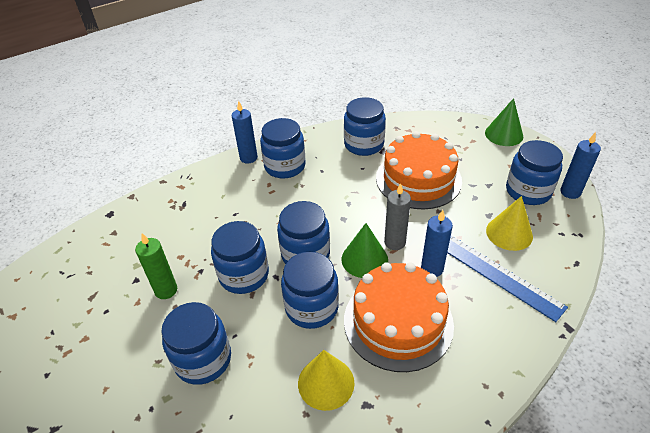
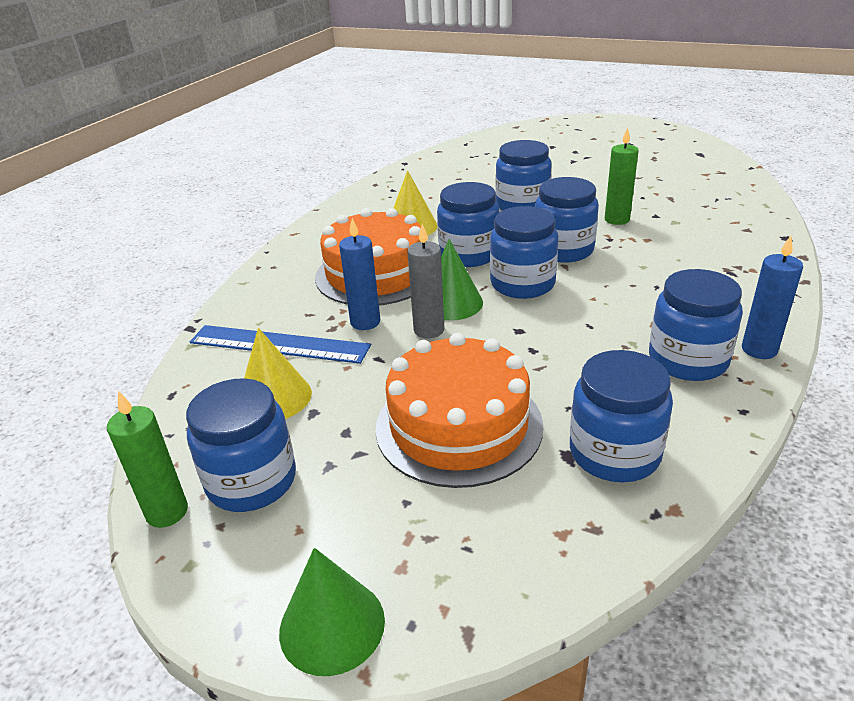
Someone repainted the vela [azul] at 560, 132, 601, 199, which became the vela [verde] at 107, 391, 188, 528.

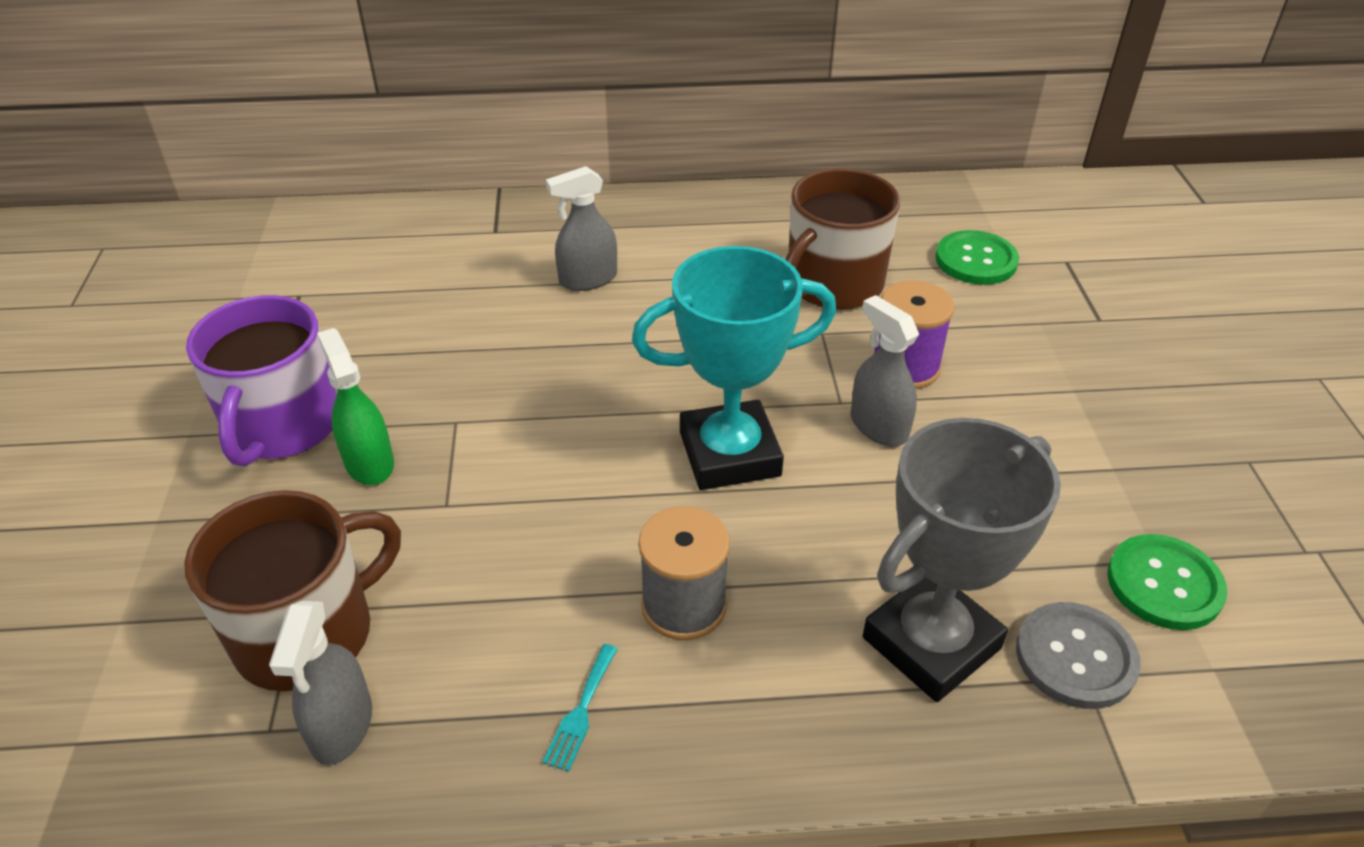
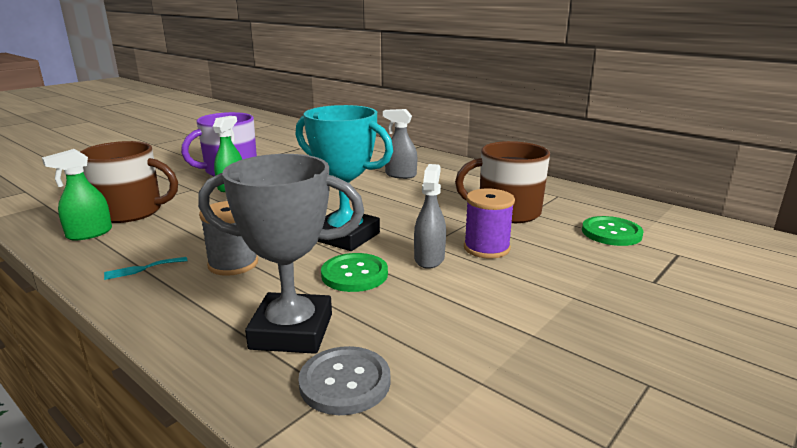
Someone carried the botón [verde] from 1107, 534, 1227, 630 to 321, 253, 388, 292. Someone repainted the pulverizador [gris] at 269, 601, 372, 765, which became the pulverizador [verde] at 42, 149, 112, 241.

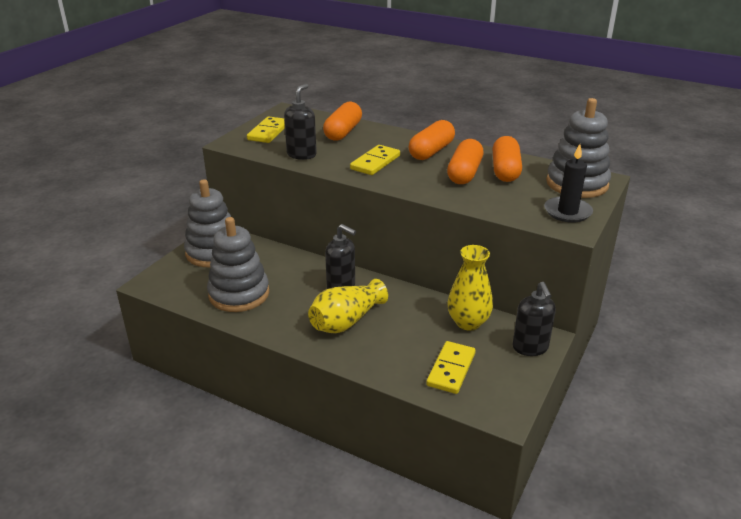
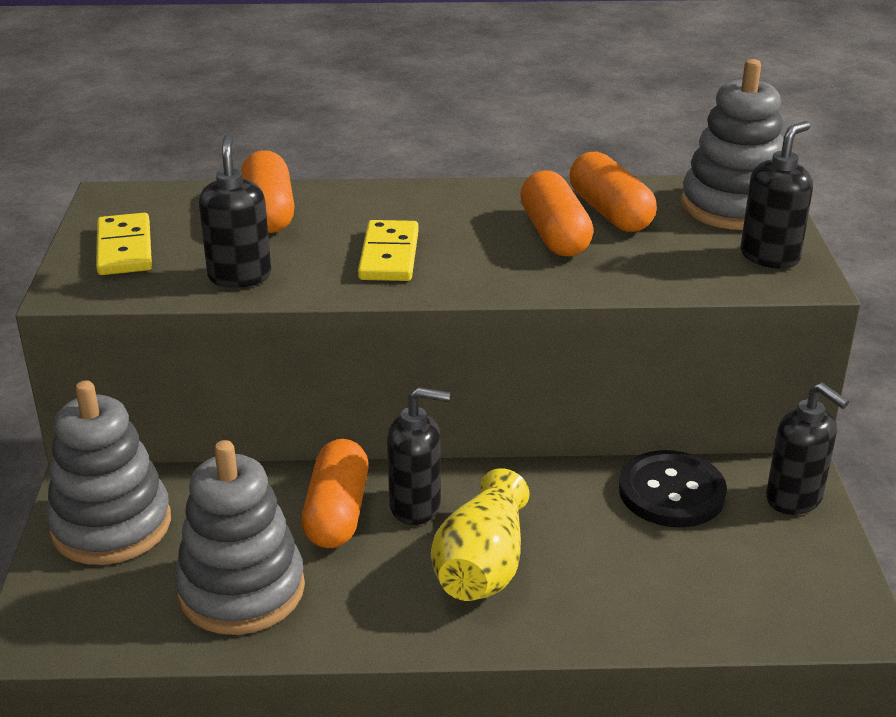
Someone took away the ficha de dominó [amarillo] at 426, 341, 476, 394. Someone carried the cápsula [naranja] from 409, 120, 455, 160 to 301, 439, 369, 548. Someone swapped the florero [amarillo] at 447, 245, 493, 330 for the botón [negro] at 619, 450, 727, 527. Someone swapped the vela [negro] at 544, 144, 593, 223 for the dispensador de jabón [negro] at 740, 121, 813, 269.

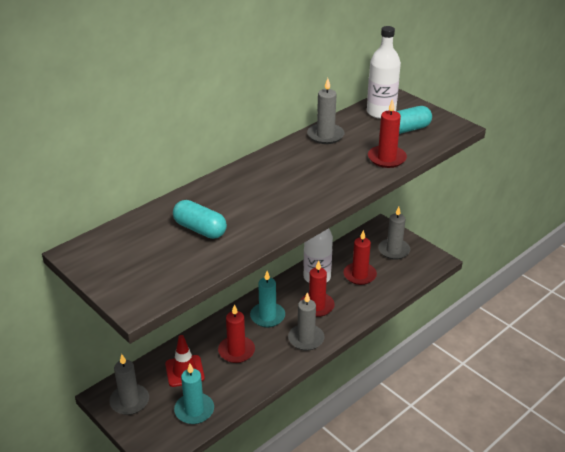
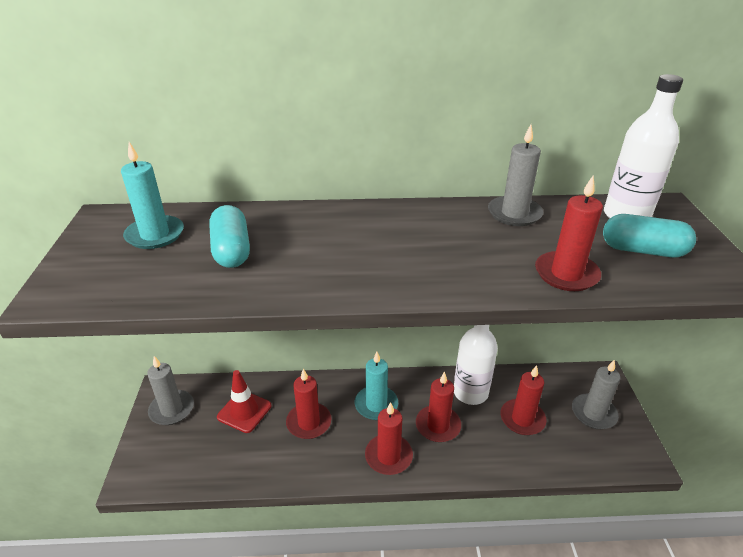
Someone carried the vela [turquesa] from 174, 363, 214, 424 to 121, 142, 184, 249. Someone repainted the vela [gris] at 288, 292, 324, 351, which became the vela [rojo] at 365, 402, 413, 475.

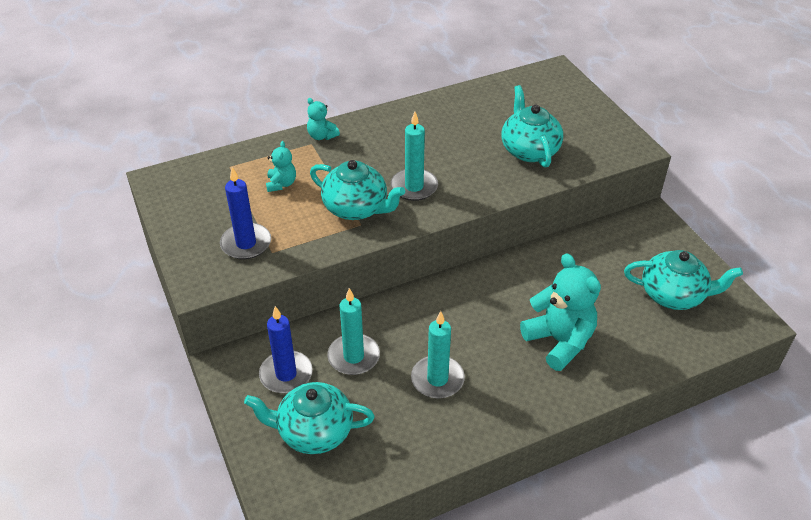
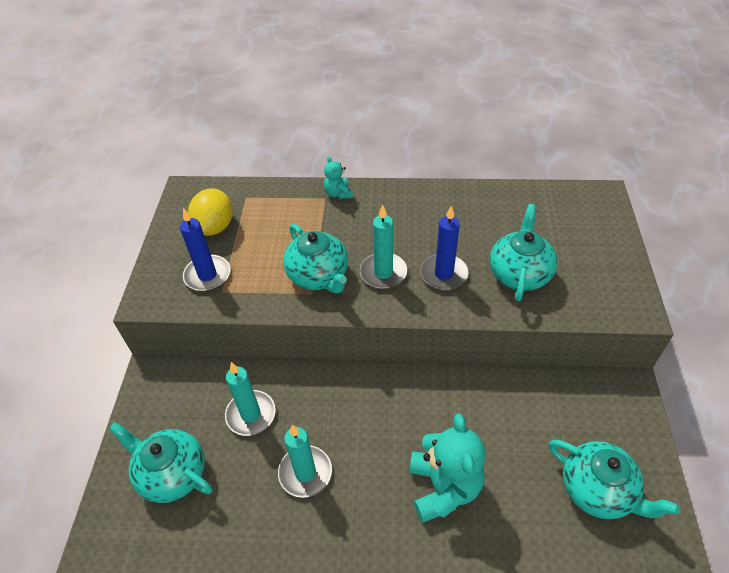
Someone took away the osito [turquesa] at 266, 141, 296, 192. Someone put down the limón [amarillo] at 188, 188, 233, 236. Someone carried the vela [azul] from 259, 306, 313, 393 to 420, 206, 469, 290.

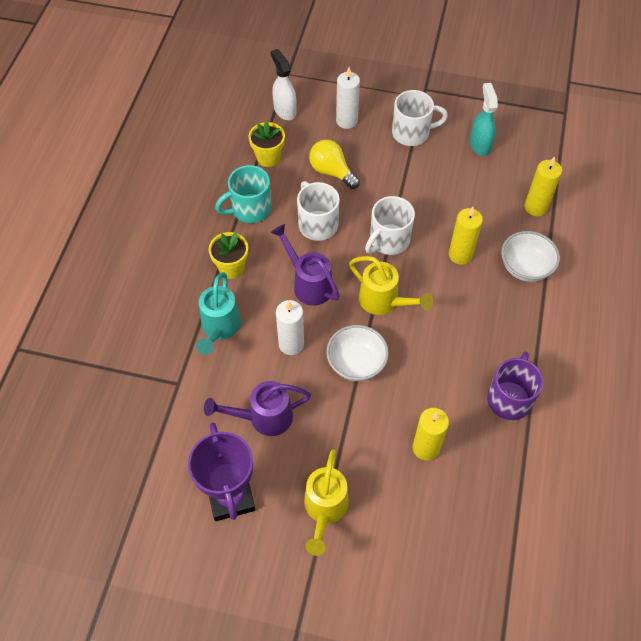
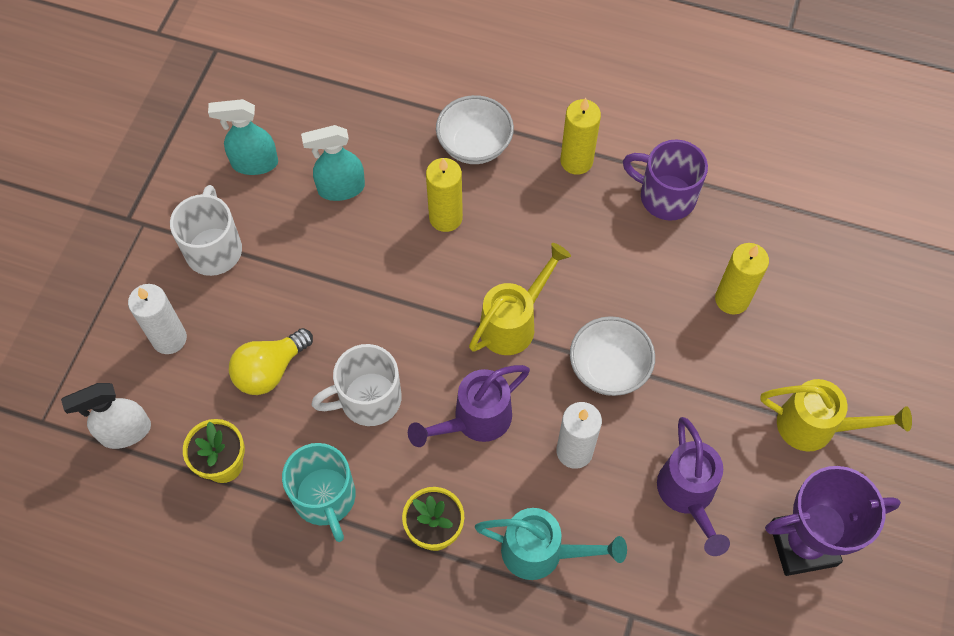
Someone took away the taza [blanco] at 365, 196, 415, 255. Someone put down the pulverizador [turquesa] at 301, 125, 365, 201. Someone carried the vela [amarillo] from 524, 156, 562, 216 to 561, 98, 601, 175.

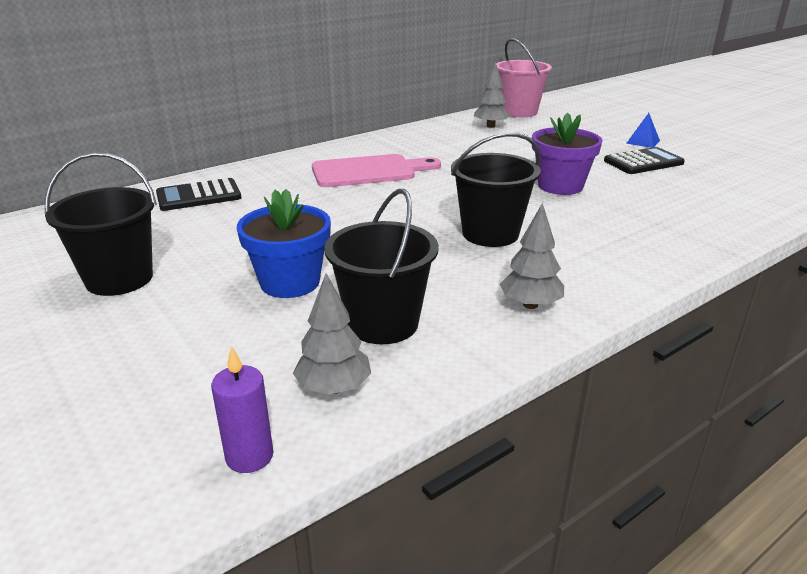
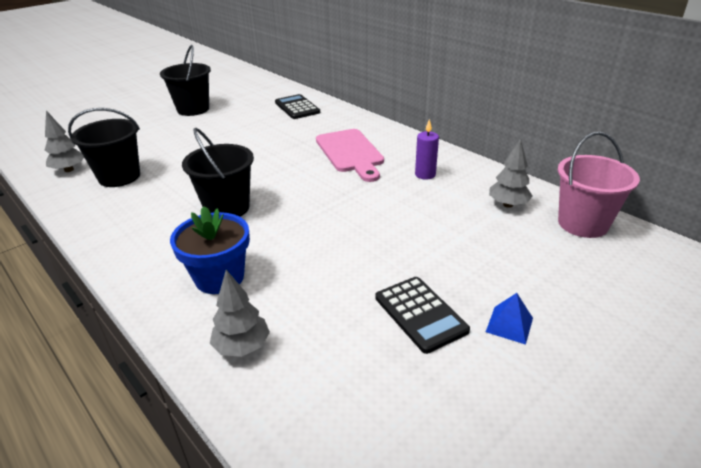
Someone took away the maceta [morado] at 532, 112, 603, 195. Someone carried the vela [morado] from 211, 346, 273, 473 to 415, 119, 439, 180. Someone carried the maceta [azul] from 237, 189, 331, 298 to 170, 206, 250, 294. Someone carried the árbol [gris] from 500, 203, 564, 309 to 210, 270, 270, 357.

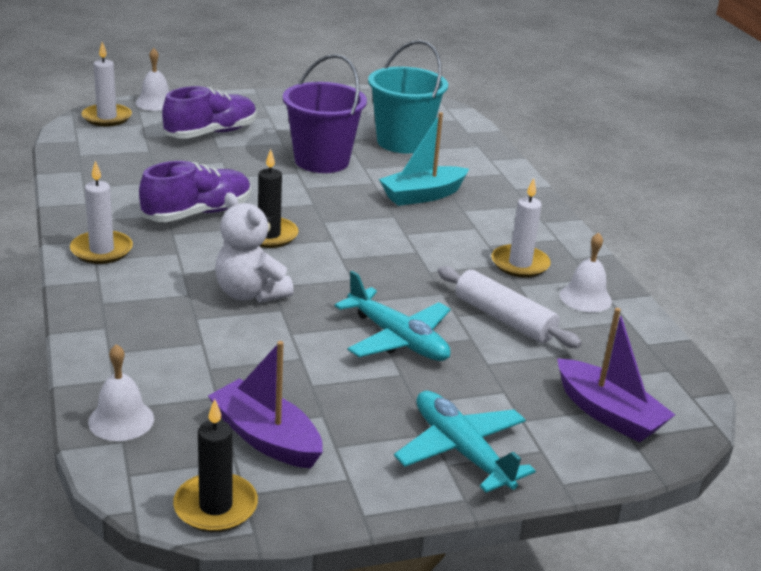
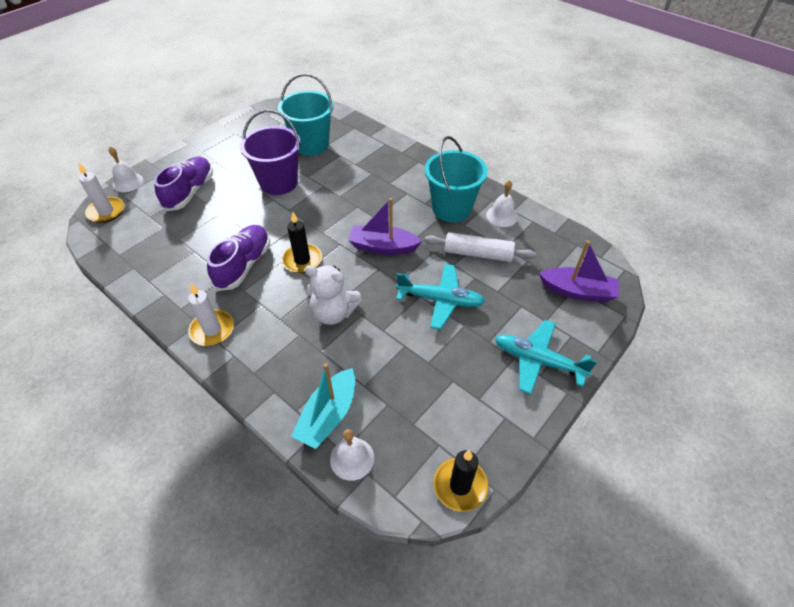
Someone carried the barco [morado] from 208, 341, 323, 468 to 348, 198, 422, 255. Someone carried the barco [turquesa] from 379, 112, 469, 206 to 291, 363, 355, 449. Someone swapped the vela [blanco] at 492, 178, 551, 278 for the balde [turquesa] at 425, 136, 488, 222.

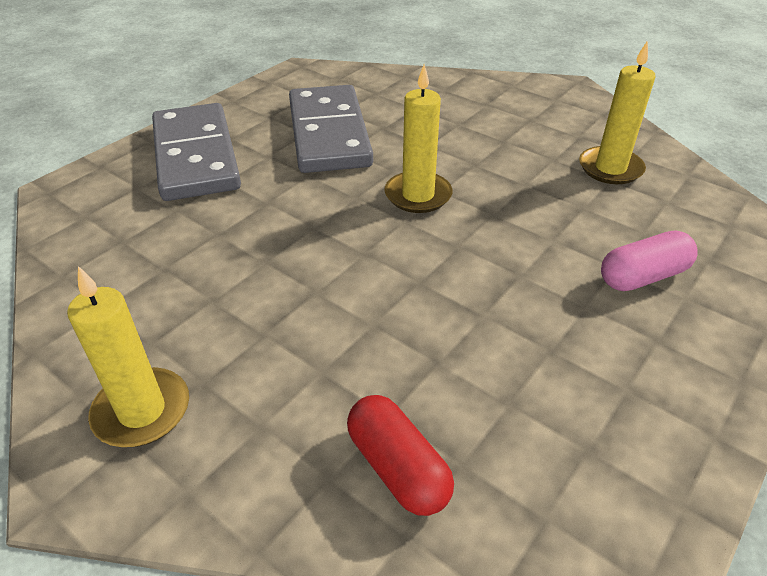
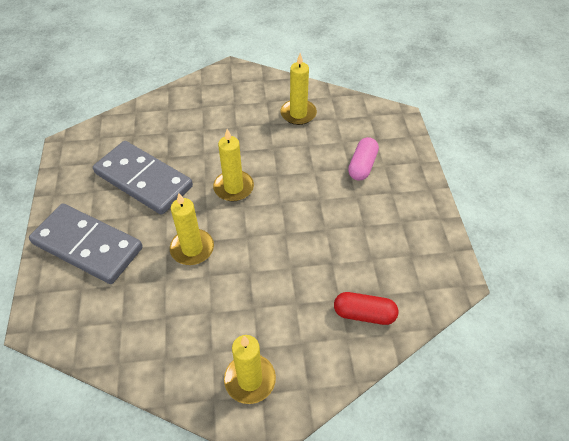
Someone put down the vela [amarillo] at 170, 193, 214, 265.

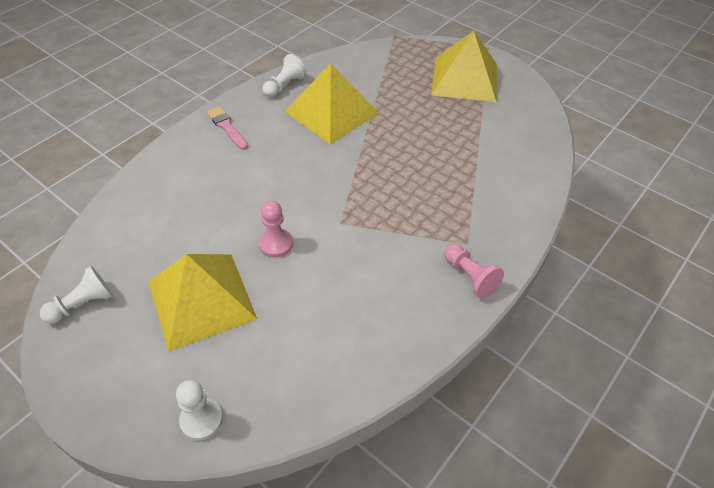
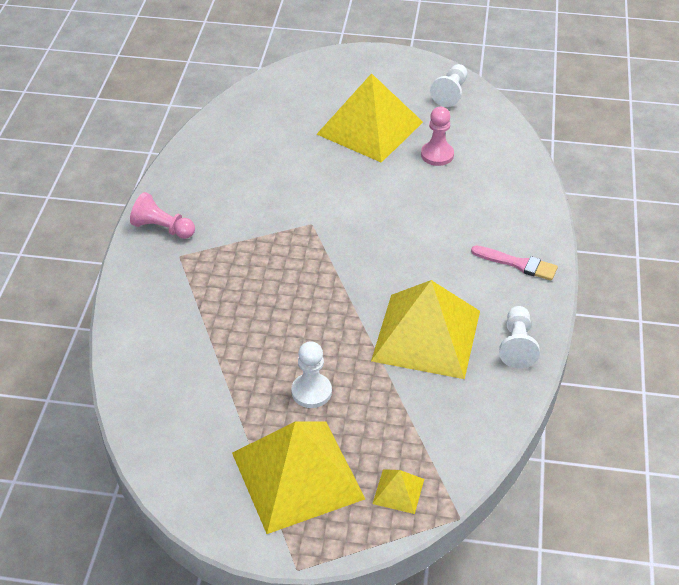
Someone put down the pirámide [amarillo] at 373, 469, 424, 514. Someone carried the peón [blanco] from 176, 380, 223, 441 to 291, 341, 332, 408. Someone carried the peón [rosa] from 259, 201, 293, 258 to 421, 107, 454, 166.

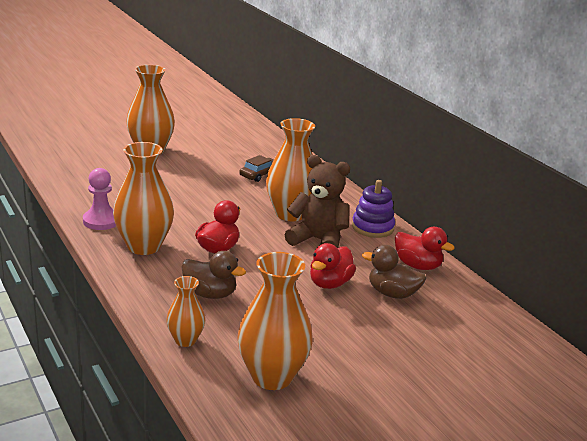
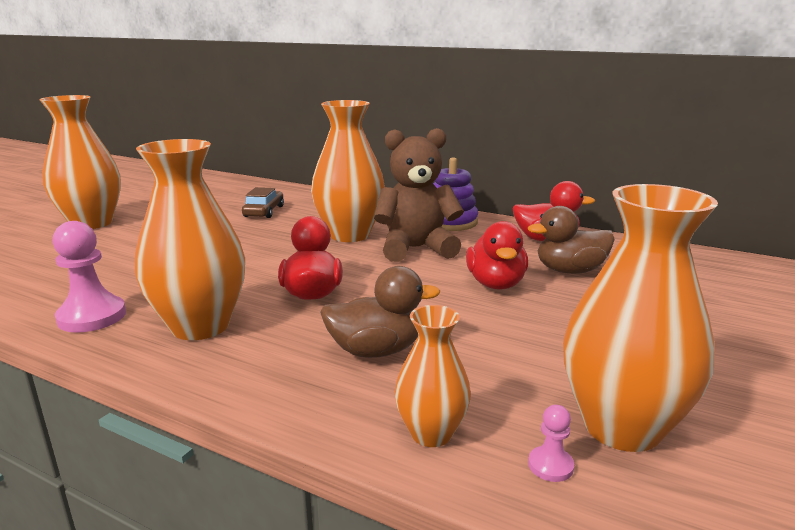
Someone put down the peón [rosa] at 528, 405, 574, 482.

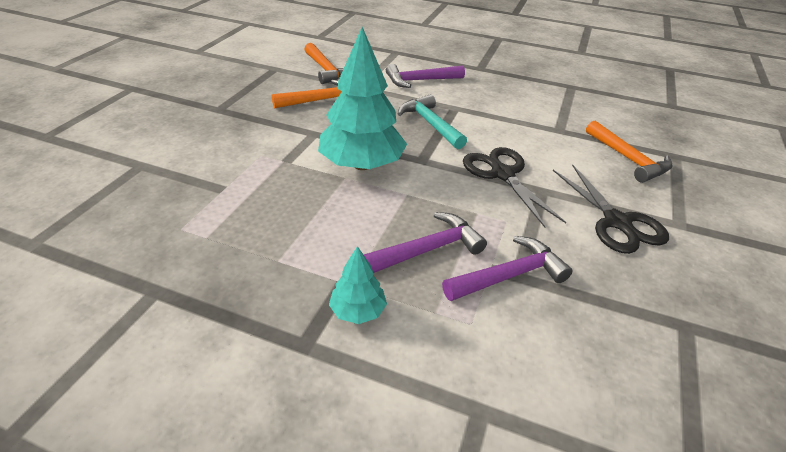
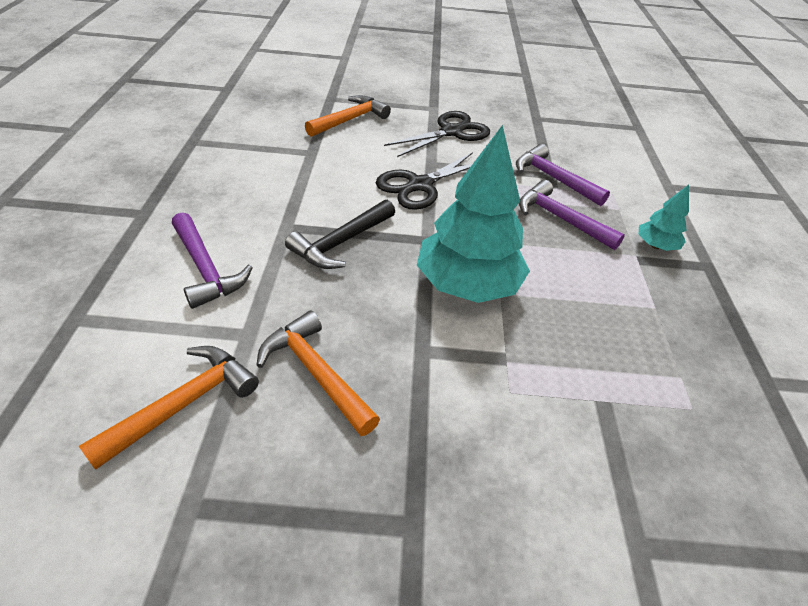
Someone repainted the martillo [turquesa] at 398, 94, 467, 149, which became the martillo [negro] at 285, 200, 395, 269.

